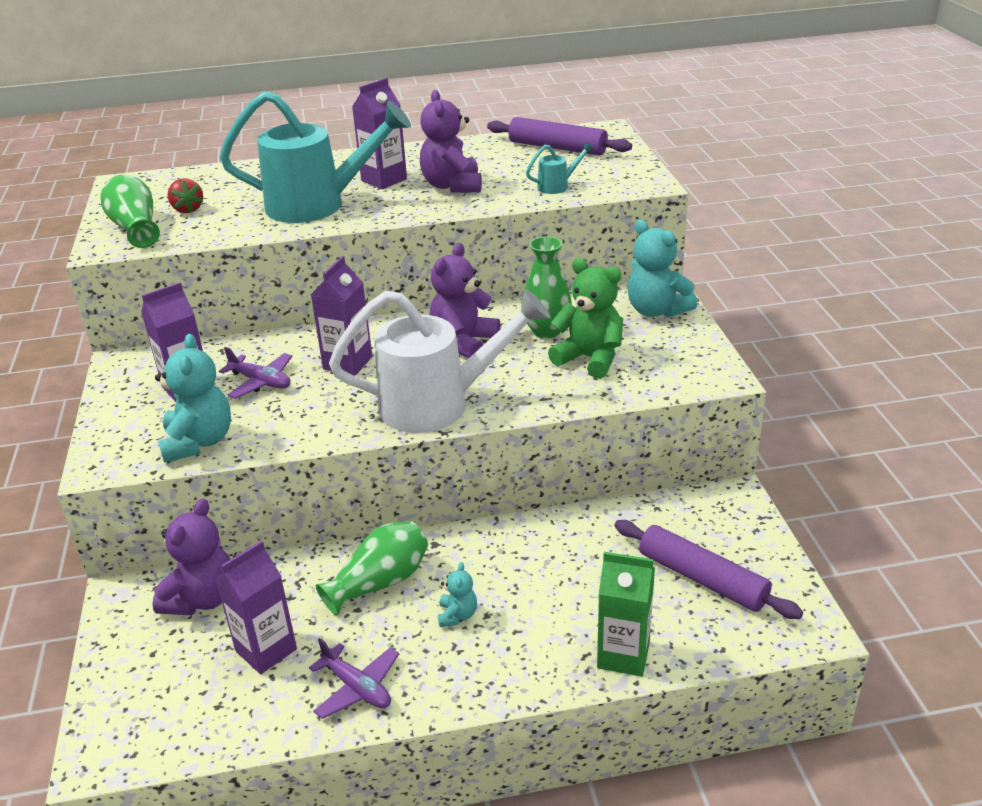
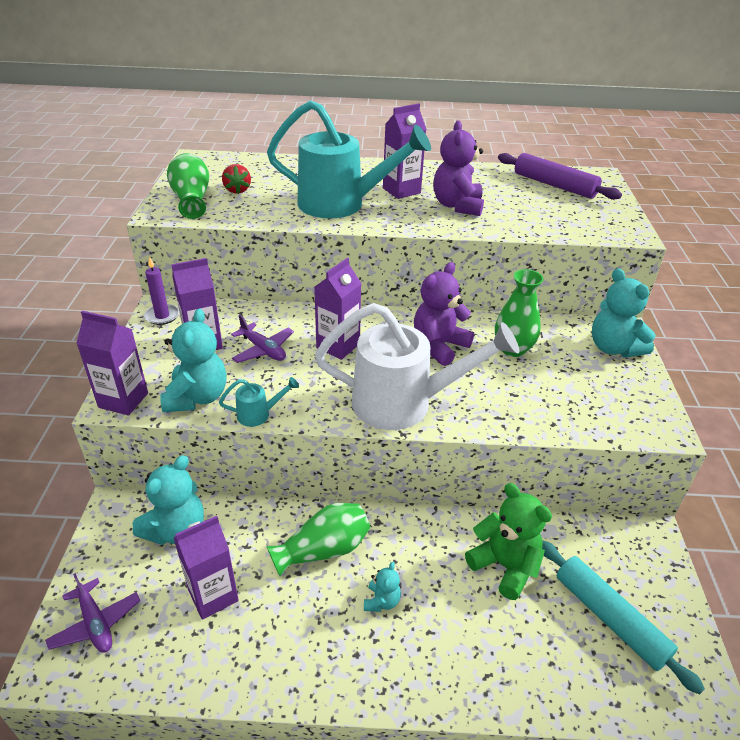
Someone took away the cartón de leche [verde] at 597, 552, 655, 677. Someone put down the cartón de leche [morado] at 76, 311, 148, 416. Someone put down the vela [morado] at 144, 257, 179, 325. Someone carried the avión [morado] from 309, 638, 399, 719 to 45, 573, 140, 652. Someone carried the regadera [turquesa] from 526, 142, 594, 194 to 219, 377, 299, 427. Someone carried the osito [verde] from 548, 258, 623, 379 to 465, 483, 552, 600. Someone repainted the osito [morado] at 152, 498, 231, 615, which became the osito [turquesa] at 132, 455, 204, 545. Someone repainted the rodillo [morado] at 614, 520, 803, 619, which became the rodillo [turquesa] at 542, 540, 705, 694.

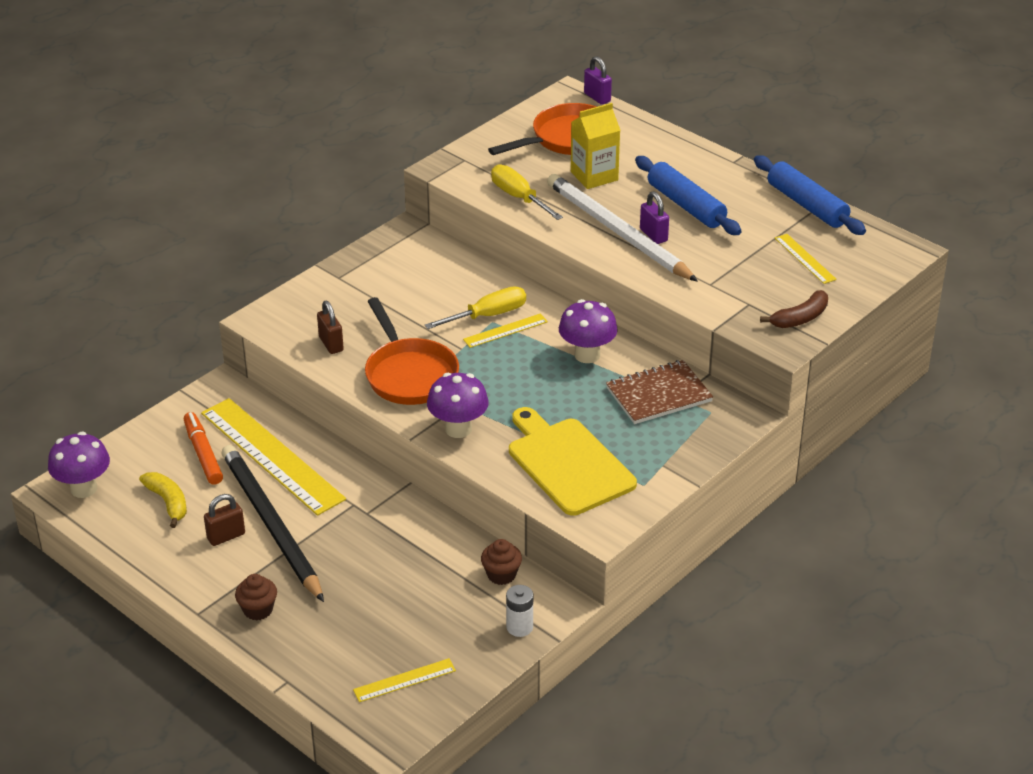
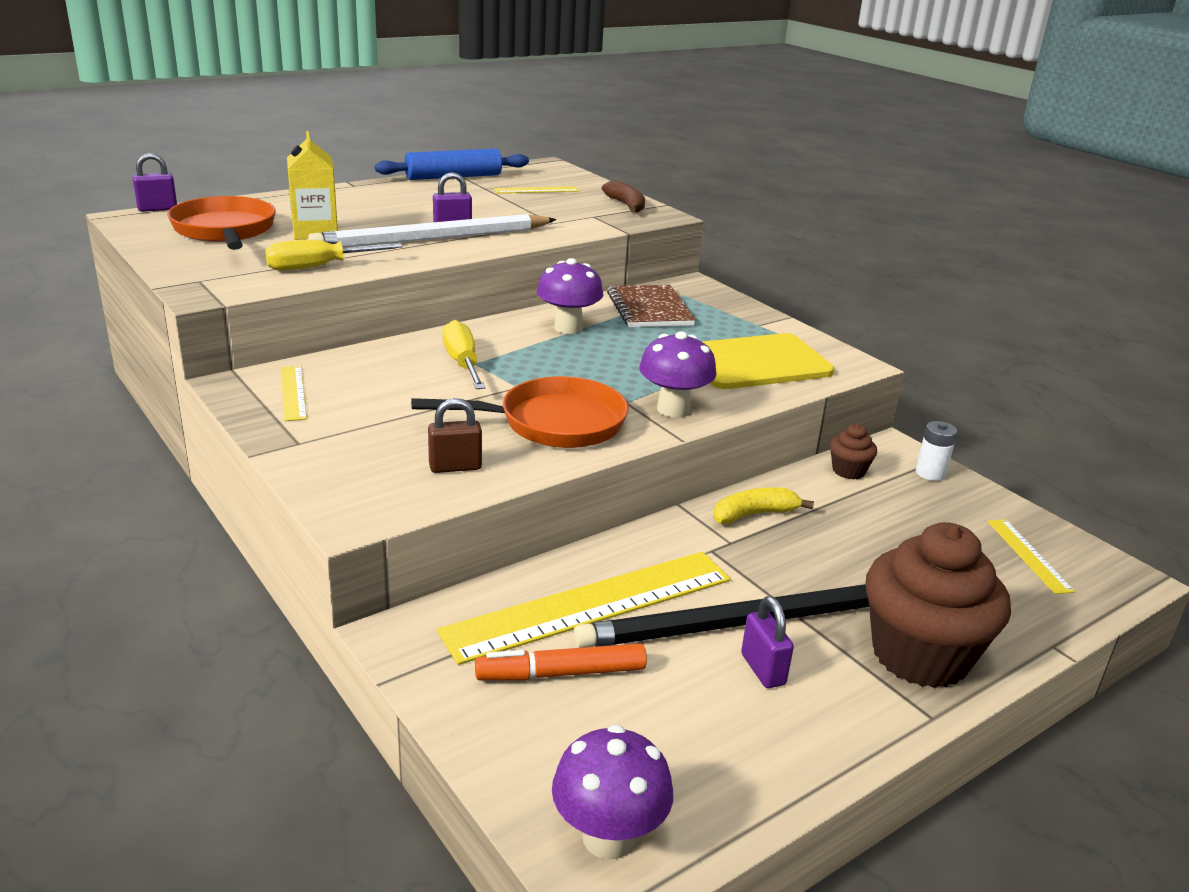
Someone took away the rodillo [azul] at 635, 156, 741, 235. Someone carried the plátano [amarillo] from 139, 472, 187, 528 to 713, 487, 814, 524. Someone carried the regla [amarillo] from 463, 313, 548, 348 to 281, 366, 307, 421. Someone repainted the candado [marrón] at 204, 494, 245, 546, which became the candado [morado] at 741, 596, 794, 688. Someone scaled the magdalena [marrón] at 235, 574, 277, 621 by 2.25.

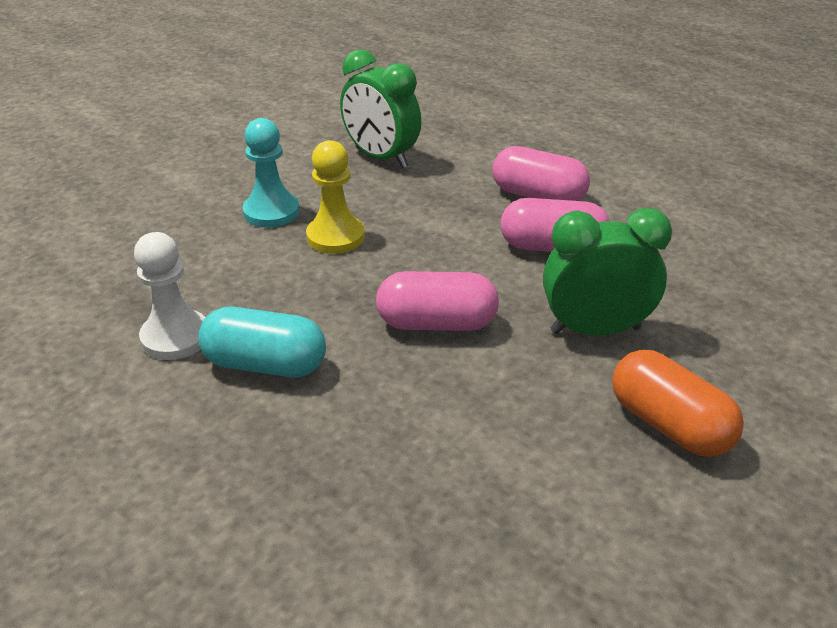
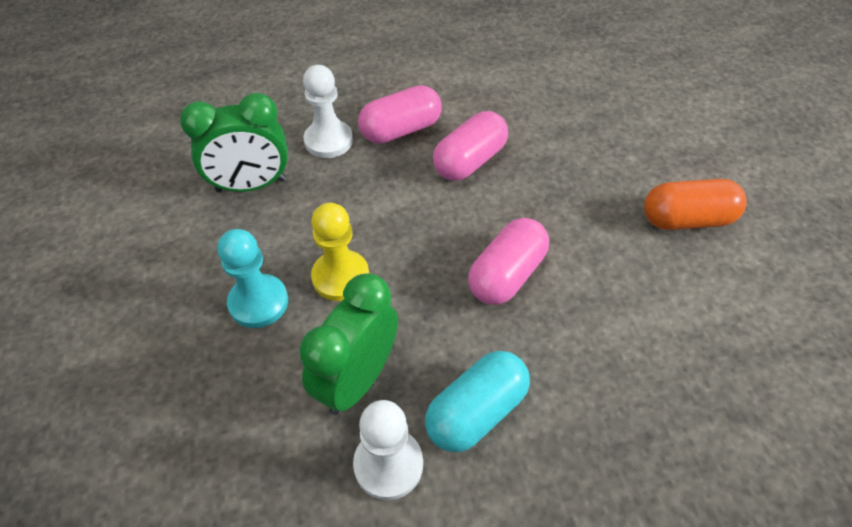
Someone put down the peón [blanco] at 303, 65, 353, 158. Someone carried the despertador [verde] from 543, 208, 672, 336 to 299, 273, 398, 415.

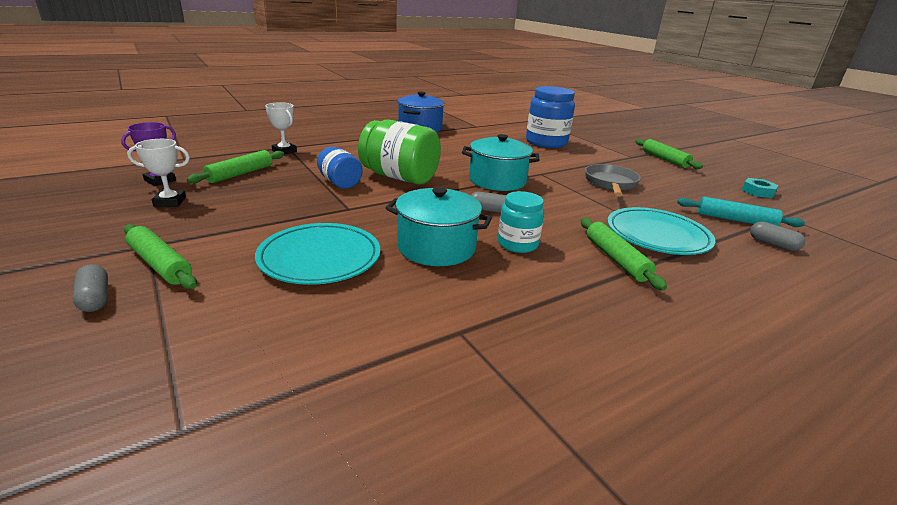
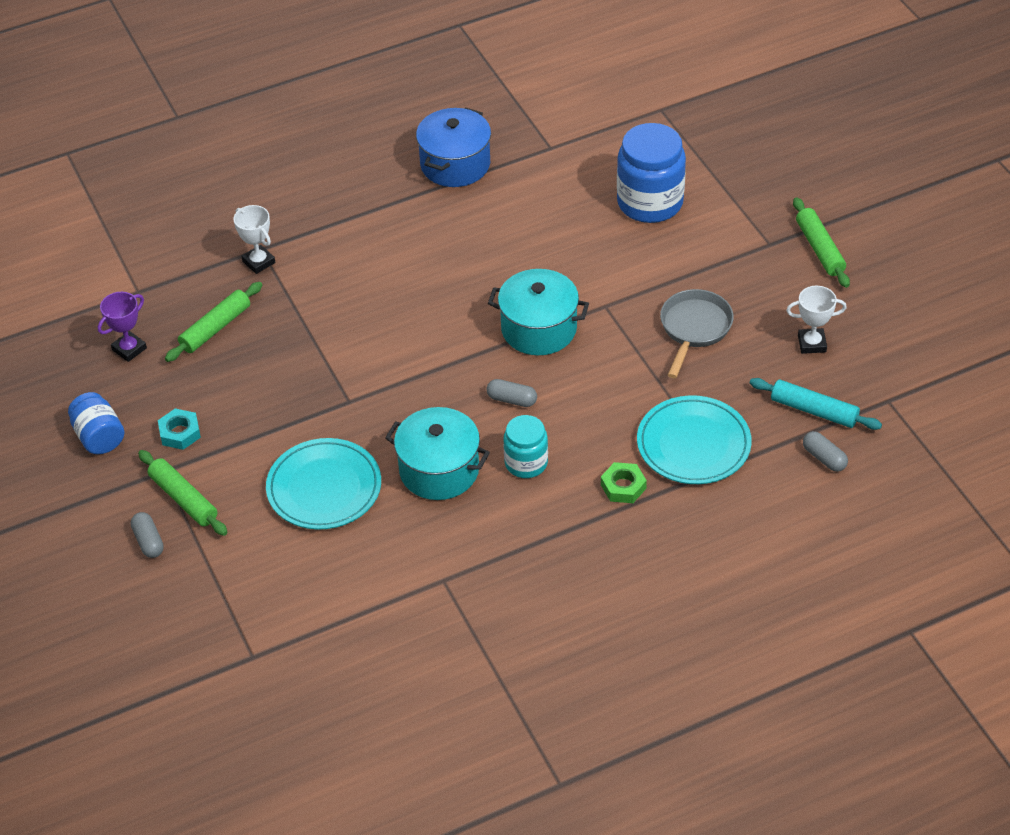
Someone took away the tarro [verde] at 358, 120, 441, 185. Someone carried the trofeo [blanco] from 127, 139, 190, 207 to 786, 286, 847, 354. Someone carried the tarro [azul] from 317, 147, 363, 189 to 68, 392, 124, 454. Someone carried the tuerca [turquesa] from 742, 178, 779, 198 to 158, 408, 201, 450. Someone swapped the rodillo [verde] at 580, 218, 667, 290 for the tuerca [verde] at 601, 462, 647, 503.

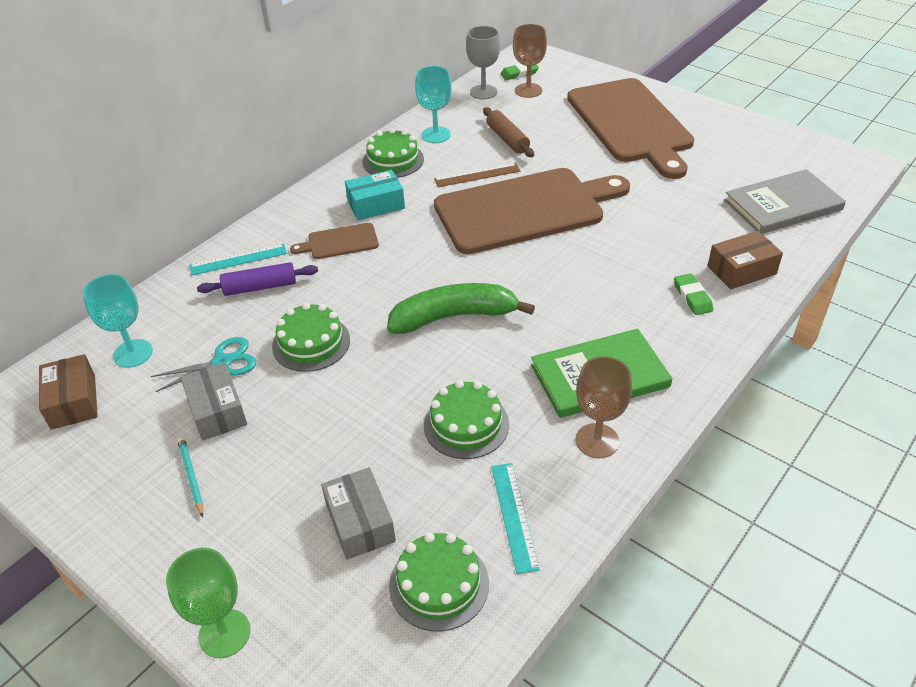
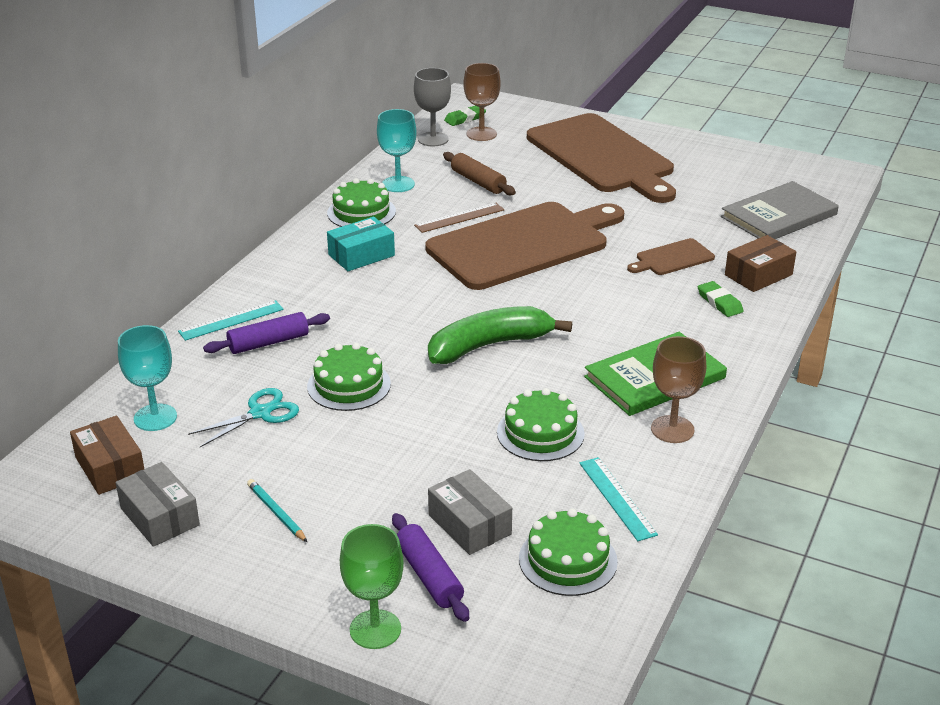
Someone put down the rodillo [morado] at 392, 513, 469, 622. Someone carried the caja [gris] from 181, 362, 247, 441 to 116, 462, 200, 547. Someone carried the tabla de cortar [marrón] from 290, 223, 379, 259 to 627, 238, 715, 275.

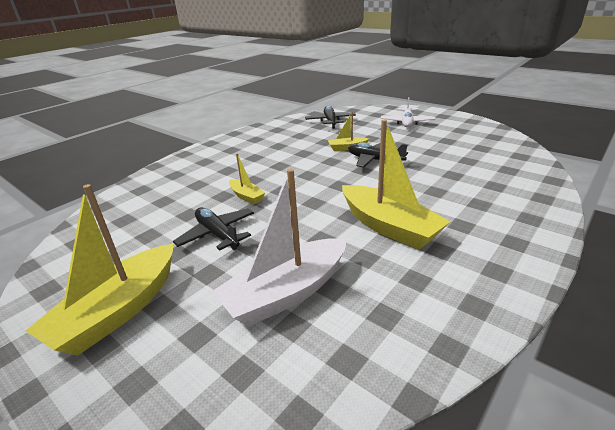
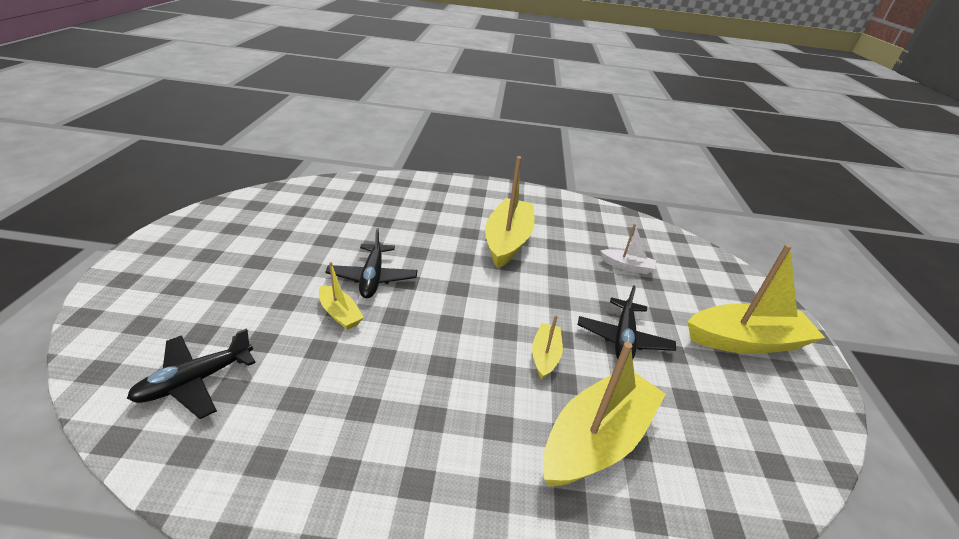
Someone took away the avión [blanco] at 381, 97, 435, 128. Someone put down the barco [amarillo] at 543, 342, 666, 487. Someone scaled the barco [blanco] at 212, 169, 347, 327 by 0.49.

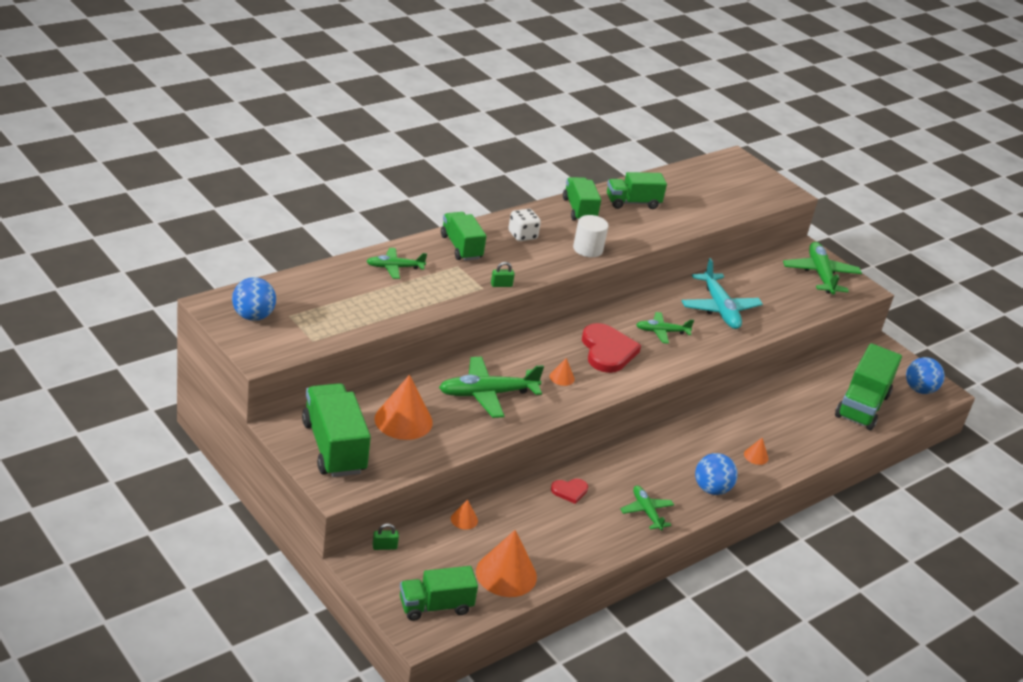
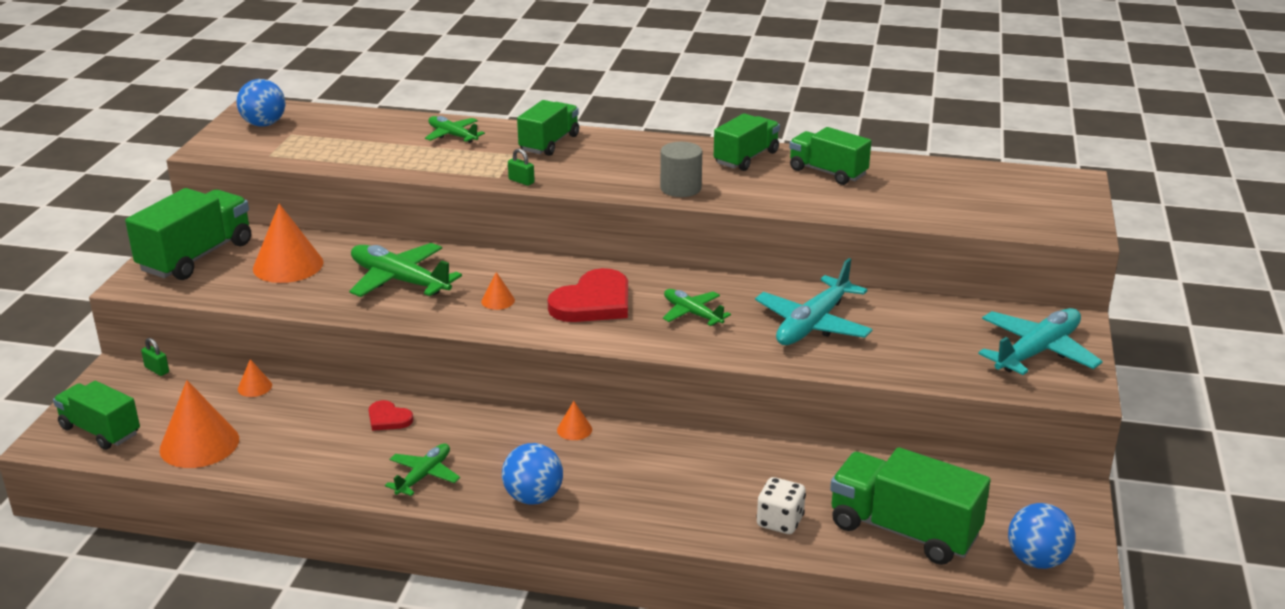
Someone carried the dado [blanco] from 508, 209, 541, 241 to 757, 477, 806, 534. Someone carried the cono [naranja] from 744, 438, 768, 465 to 557, 401, 592, 440. Someone repainted the cilindro [blanco] at 573, 215, 608, 257, which became the cilindro [gris] at 660, 142, 702, 197. Someone repainted the avión [verde] at 783, 242, 862, 295, which became the avión [turquesa] at 978, 308, 1103, 375. Someone rotated the camión [verde] at 835, 343, 902, 430 by 45 degrees clockwise.

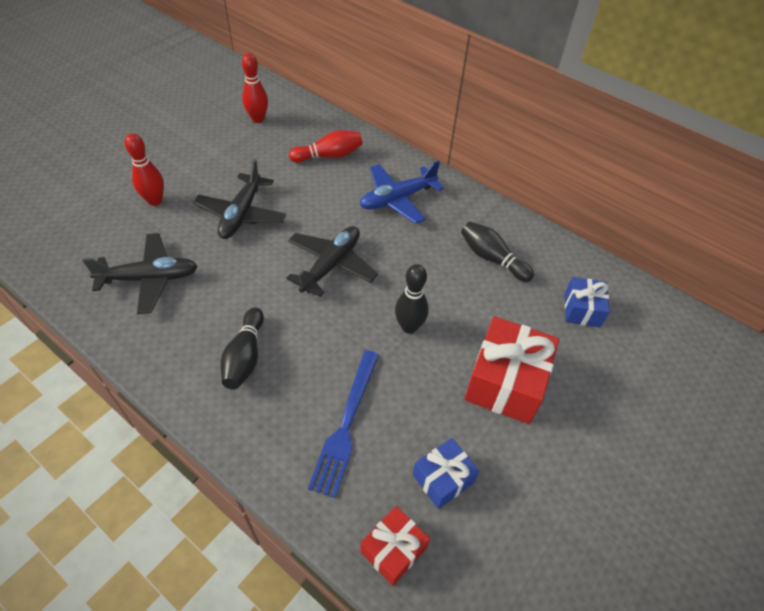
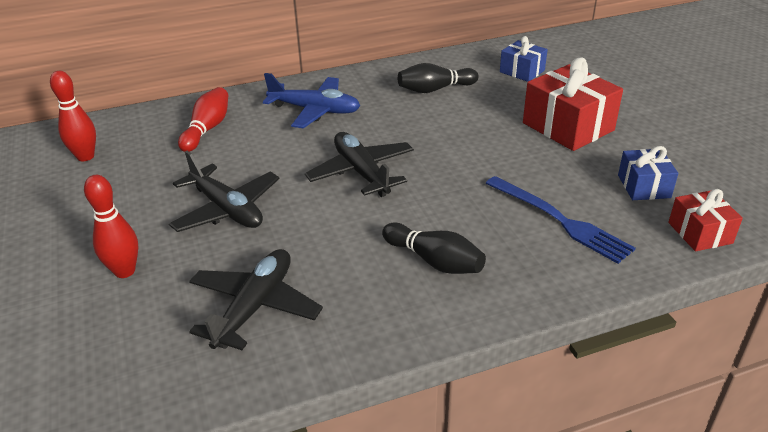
Someone took away the bolo [negro] at 395, 264, 429, 334. Someone rotated the avión [azul] at 360, 161, 444, 224 by 75 degrees counterclockwise.

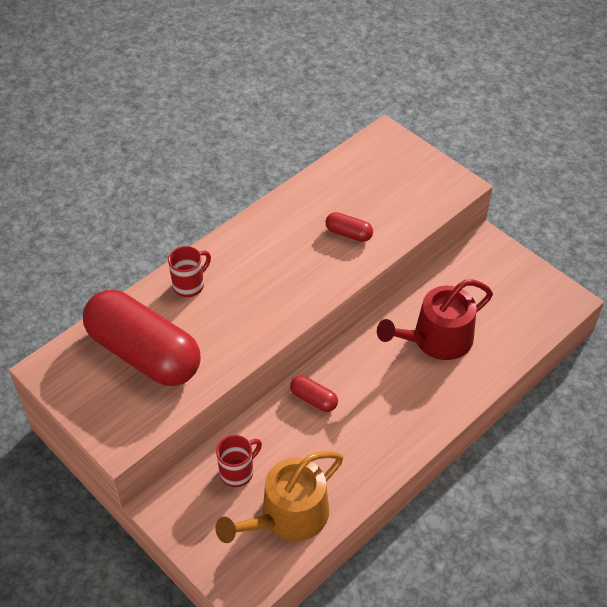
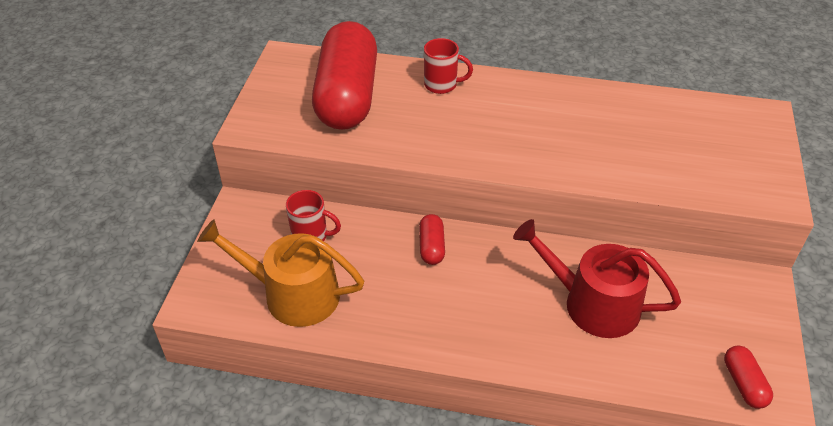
Someone carried the cápsula [rojo] from 325, 212, 373, 242 to 724, 345, 773, 409.

